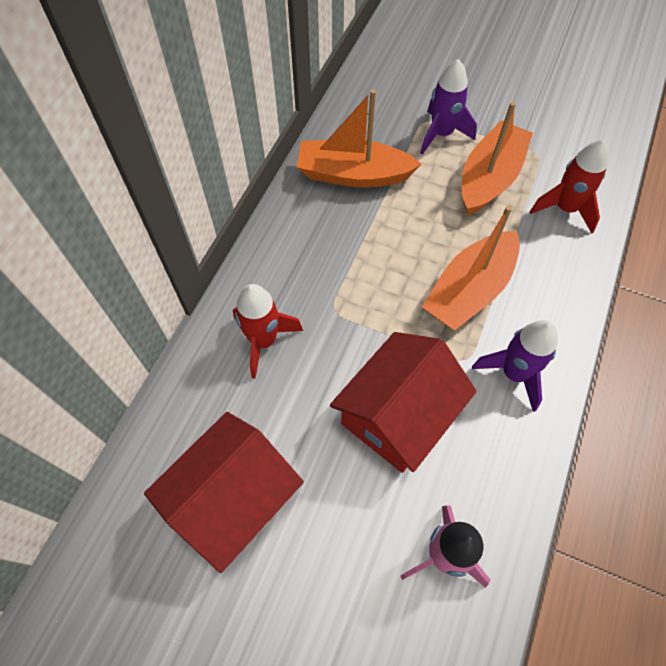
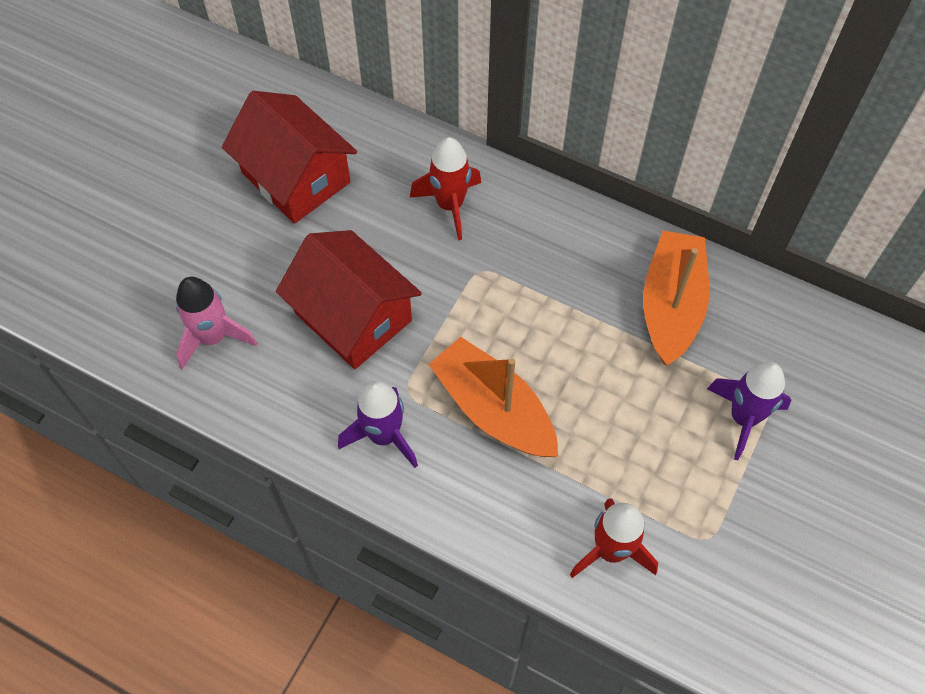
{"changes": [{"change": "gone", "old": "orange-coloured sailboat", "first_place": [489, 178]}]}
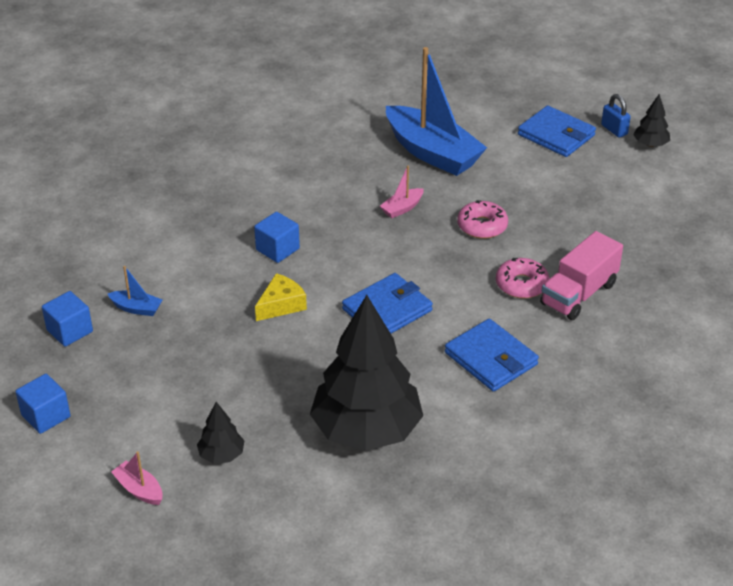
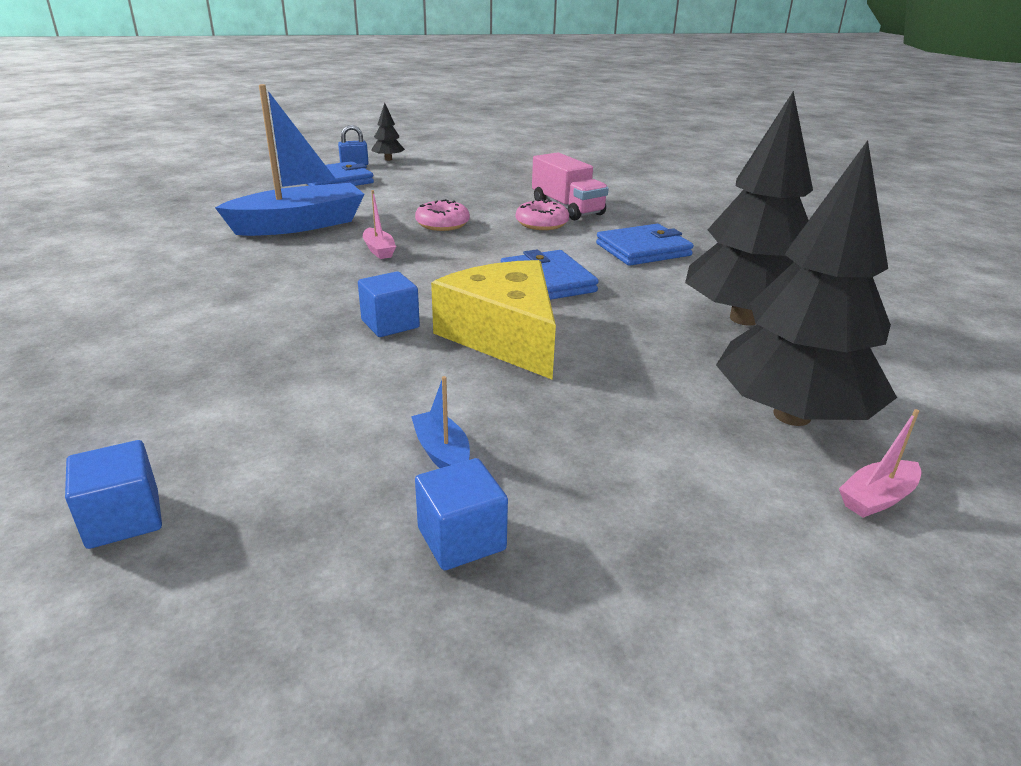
{"changes": [{"change": "shifted", "old": "royal blue cube", "first_place": [46, 416], "second_place": [123, 519]}, {"change": "rotated", "old": "royal blue sailboat", "first_place": [136, 308], "second_place": [442, 453], "degrees": -60}, {"change": "scaled", "old": "jet-black fir tree", "first_place": [221, 455], "second_place": [792, 415], "factor": 2.39}, {"change": "scaled", "old": "yellow cheese wedge", "first_place": [281, 305], "second_place": [504, 336], "factor": 1.99}]}
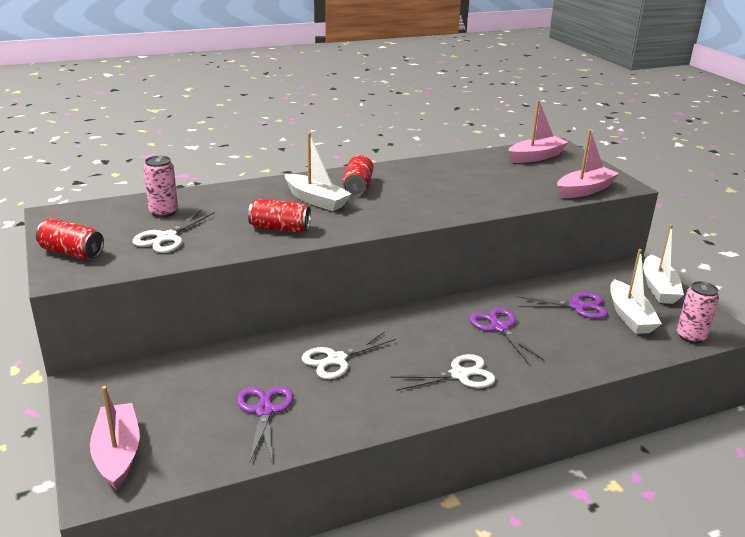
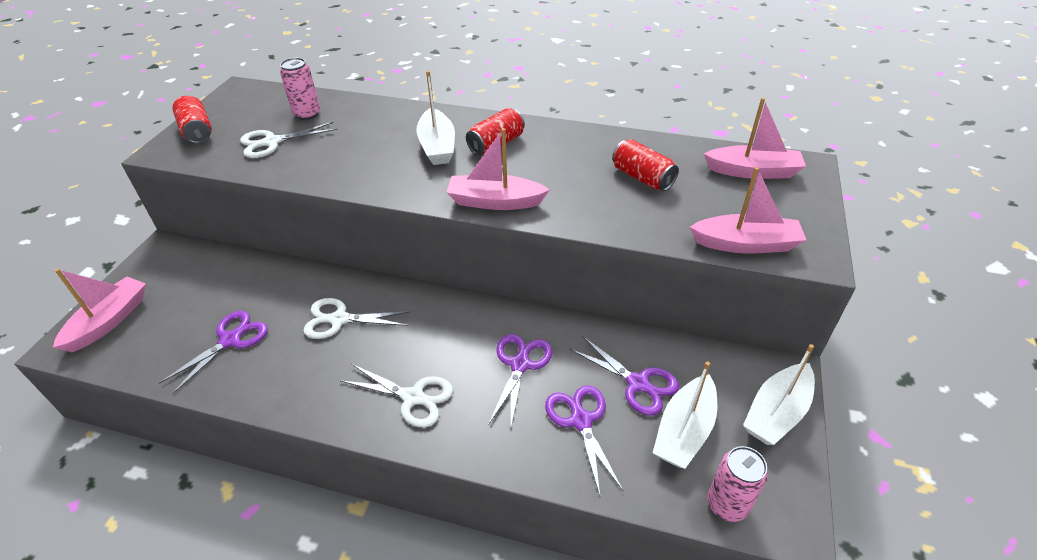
{"changes": [{"change": "new", "new": "rose-pink sailboat", "second_place": [495, 202]}, {"change": "new", "new": "purple pair of scissors", "second_place": [581, 421]}, {"change": "shifted", "old": "crimson soda can", "first_place": [280, 228], "second_place": [642, 178]}]}
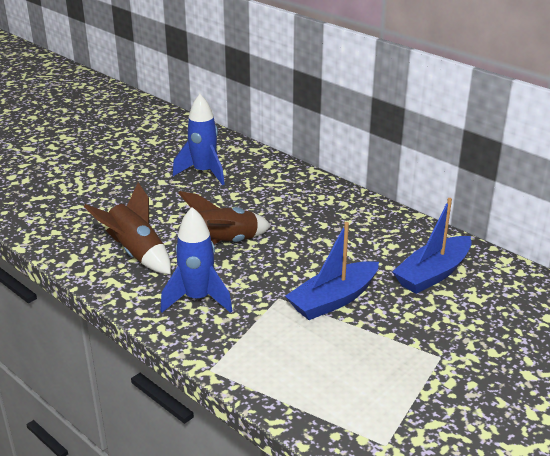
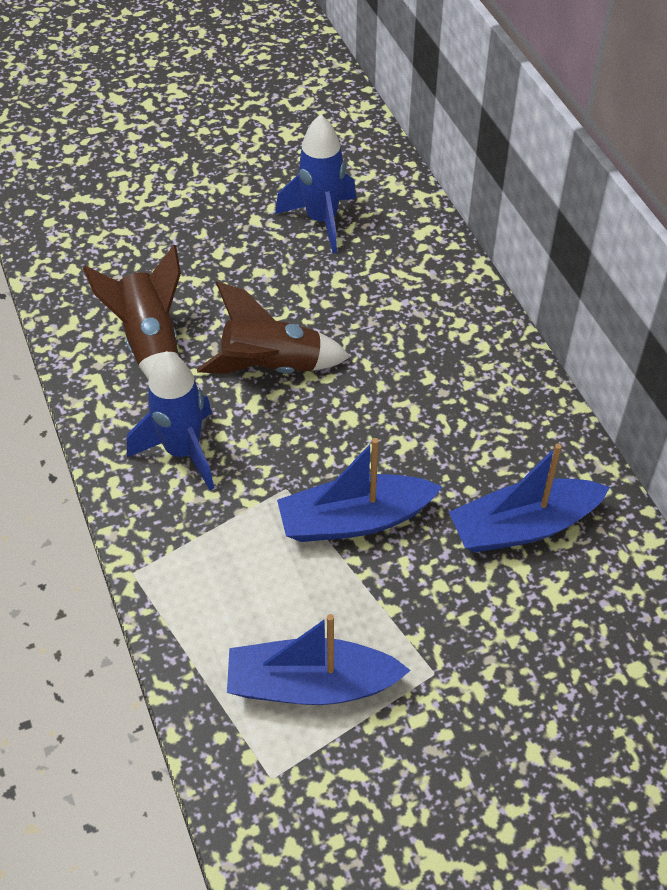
{"changes": [{"change": "new", "new": "royal blue sailboat", "second_place": [311, 685]}]}
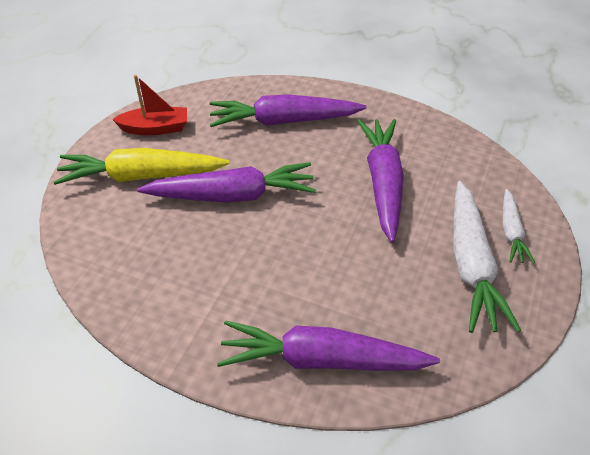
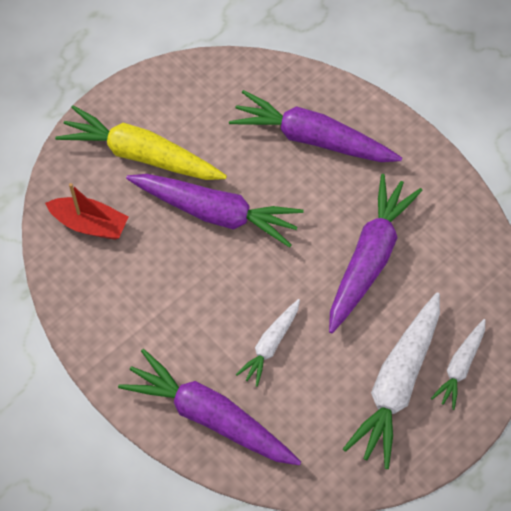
{"changes": [{"change": "new", "new": "snow-white toy carrot", "second_place": [270, 345]}, {"change": "shifted", "old": "crimson sailboat", "first_place": [155, 128], "second_place": [90, 224]}]}
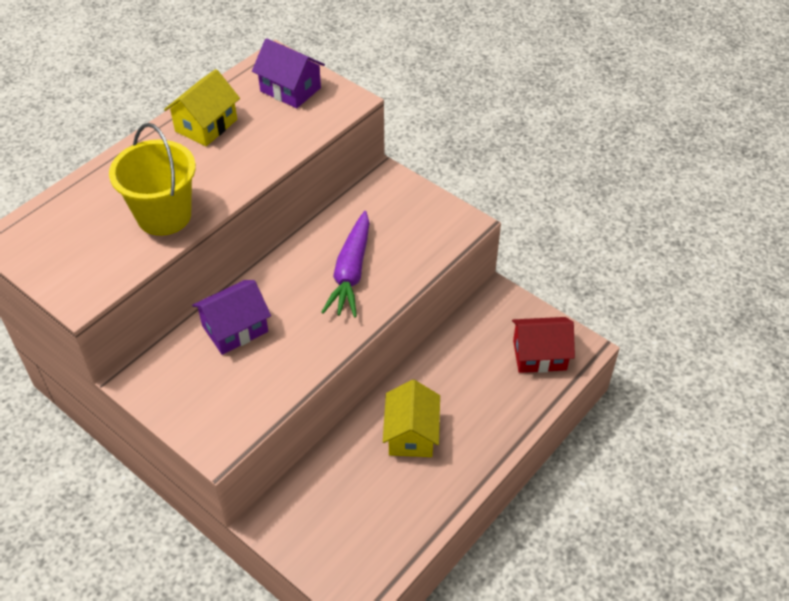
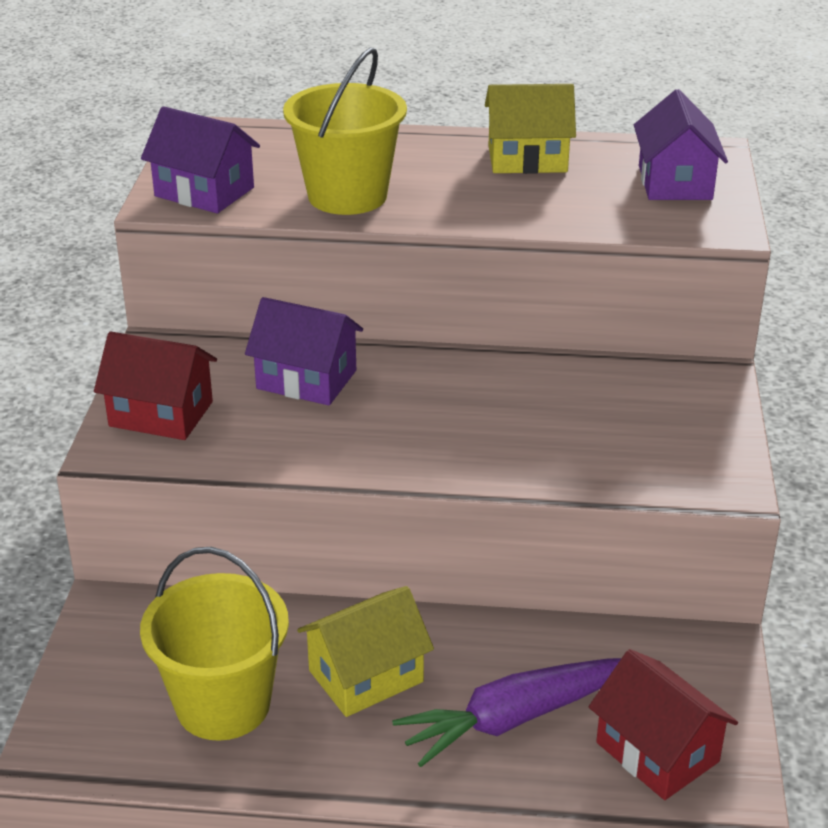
{"changes": [{"change": "new", "new": "crimson toy house", "second_place": [161, 414]}, {"change": "new", "new": "yellow pail", "second_place": [223, 704]}, {"change": "new", "new": "purple toy house", "second_place": [204, 192]}, {"change": "shifted", "old": "purple toy carrot", "first_place": [351, 272], "second_place": [515, 718]}]}
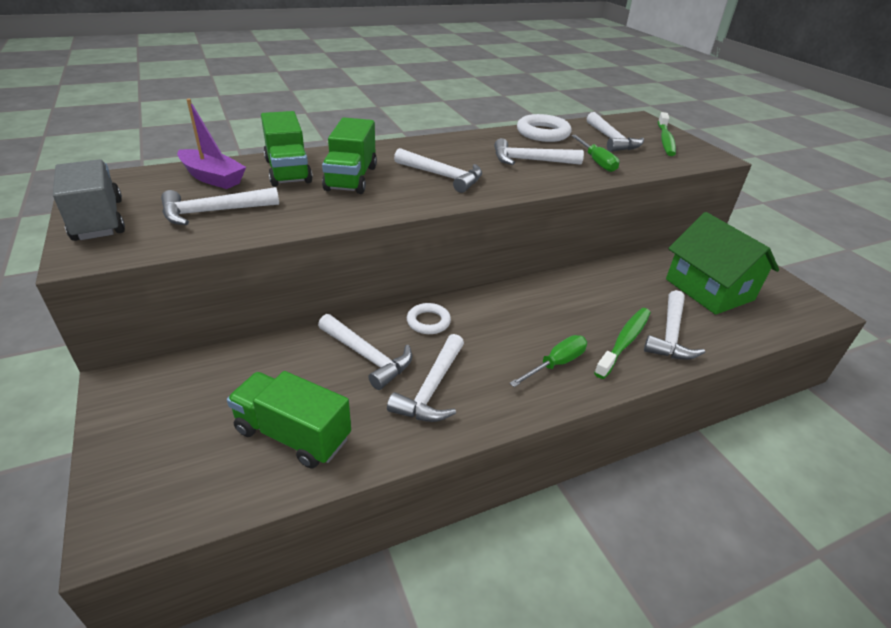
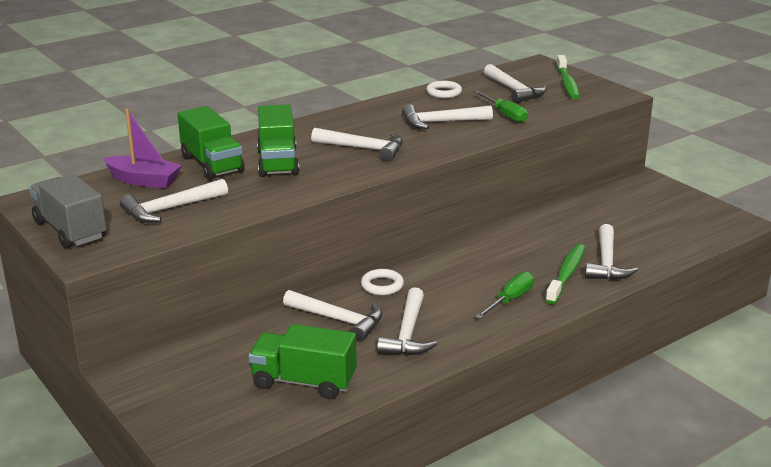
{"changes": [{"change": "gone", "old": "leaf-green toy house", "first_place": [709, 289]}, {"change": "scaled", "old": "snow-white hoop", "first_place": [543, 133], "second_place": [444, 92], "factor": 0.62}]}
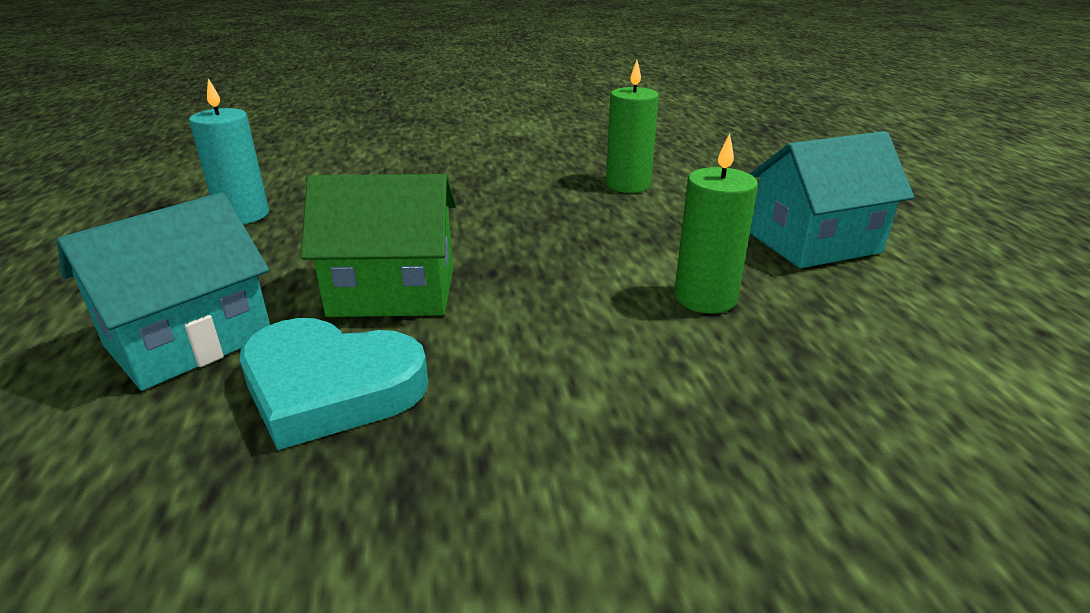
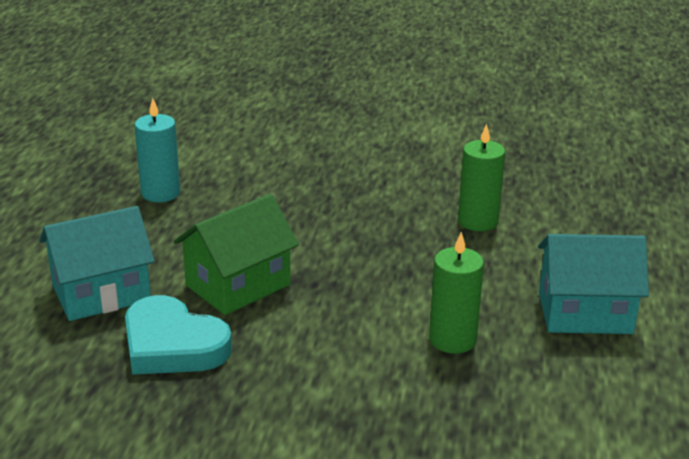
{"changes": [{"change": "rotated", "old": "leaf-green toy house", "first_place": [393, 292], "second_place": [238, 285], "degrees": -60}]}
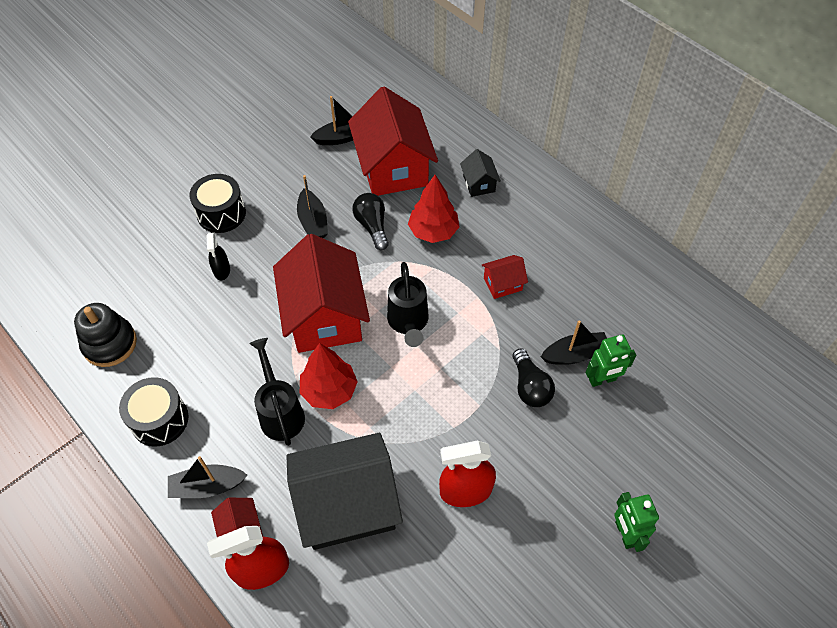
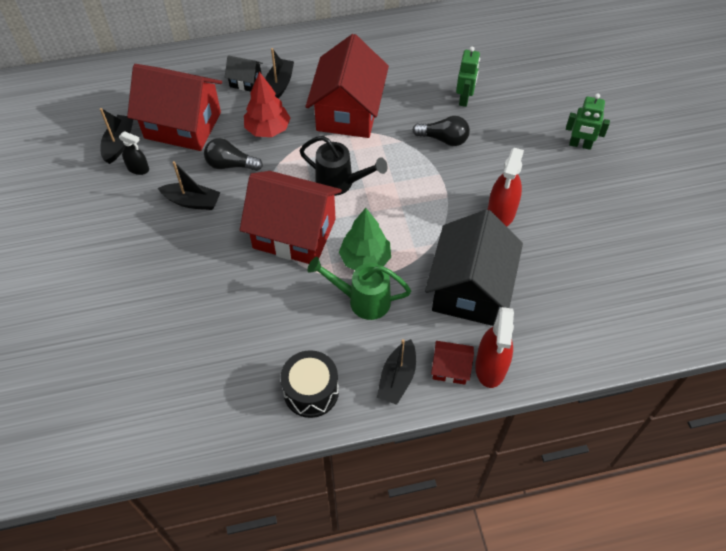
{"changes": [{"change": "gone", "old": "jet-black stacking rings", "first_place": [110, 344]}, {"change": "gone", "old": "jet-black toy drum", "first_place": [221, 213]}, {"change": "shifted", "old": "jet-black spray bottle", "first_place": [222, 270], "second_place": [138, 168]}, {"change": "shifted", "old": "jet-black sailboat", "first_place": [575, 354], "second_place": [279, 85]}, {"change": "repainted", "old": "jet-black sprinkling can", "new": "leaf-green sprinkling can", "first_place": [280, 412], "second_place": [362, 300]}, {"change": "repainted", "old": "crimson fir tree", "new": "leaf-green fir tree", "first_place": [329, 391], "second_place": [365, 259]}, {"change": "scaled", "old": "crimson toy house", "first_place": [502, 284], "second_place": [348, 112], "factor": 2.26}]}
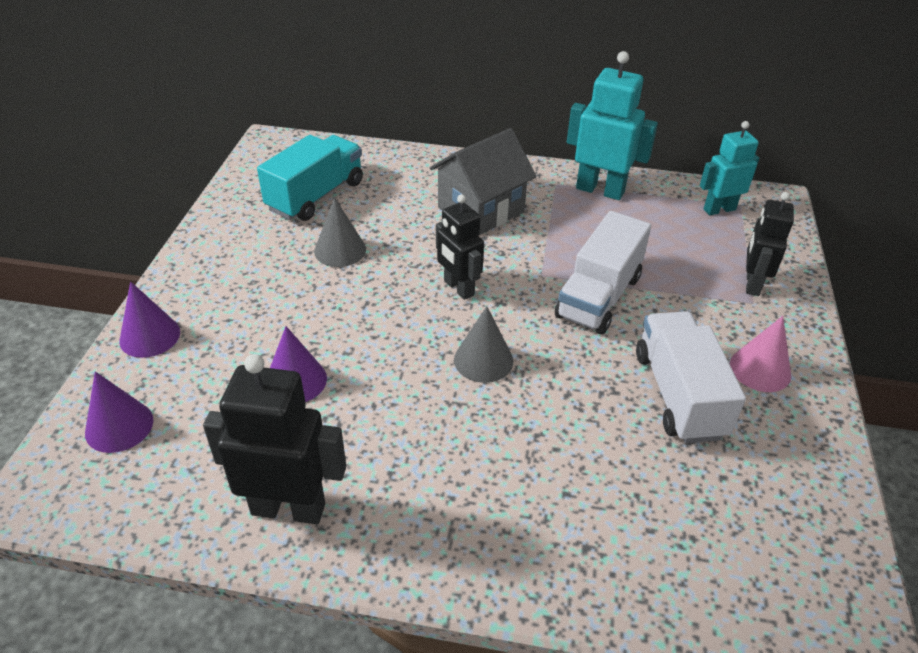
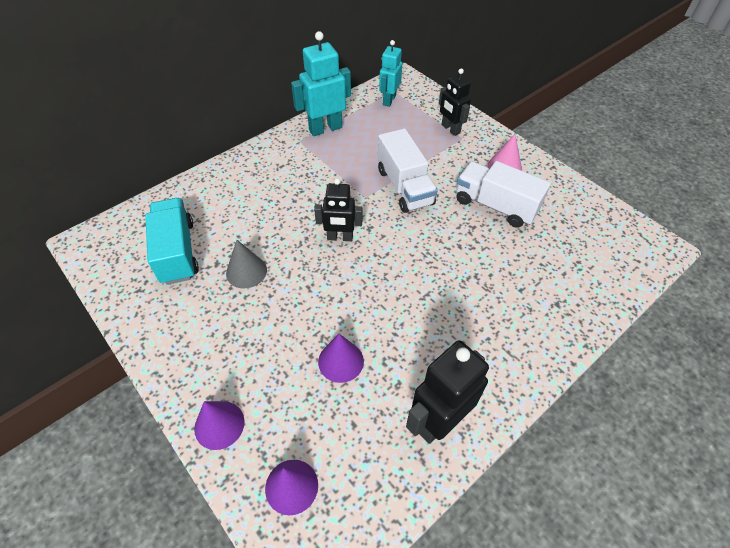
{"changes": [{"change": "gone", "old": "grey toy house", "first_place": [481, 210]}, {"change": "gone", "old": "grey solid cone", "first_place": [483, 360]}]}
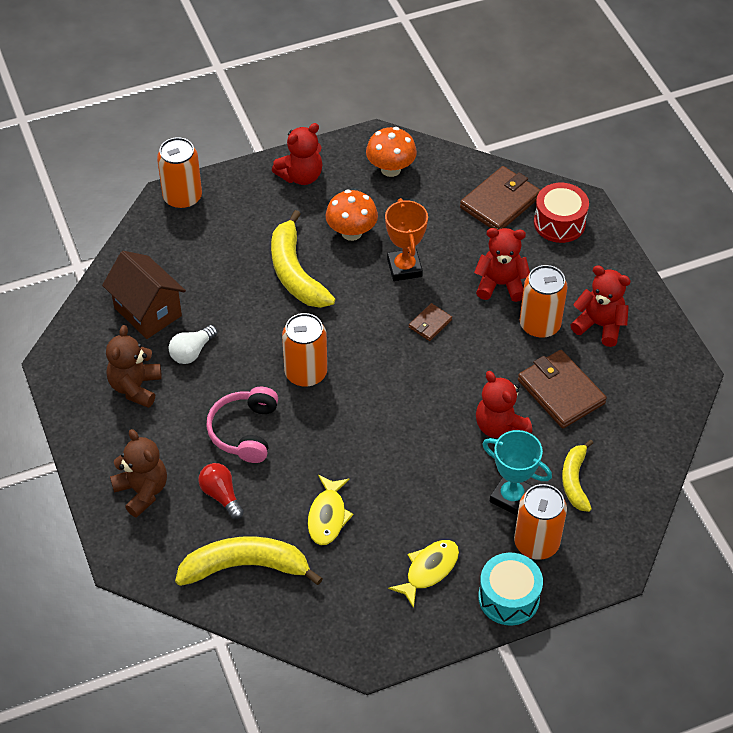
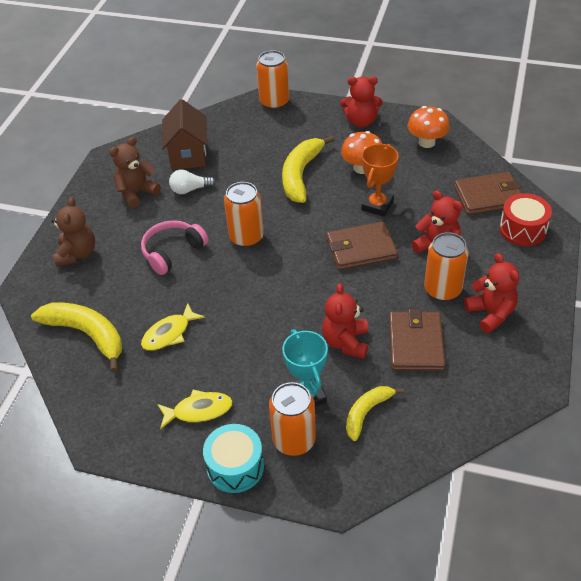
{"changes": [{"change": "gone", "old": "crimson bulb", "first_place": [221, 495]}, {"change": "scaled", "old": "russet wallet", "first_place": [430, 324], "second_place": [361, 249], "factor": 1.96}]}
